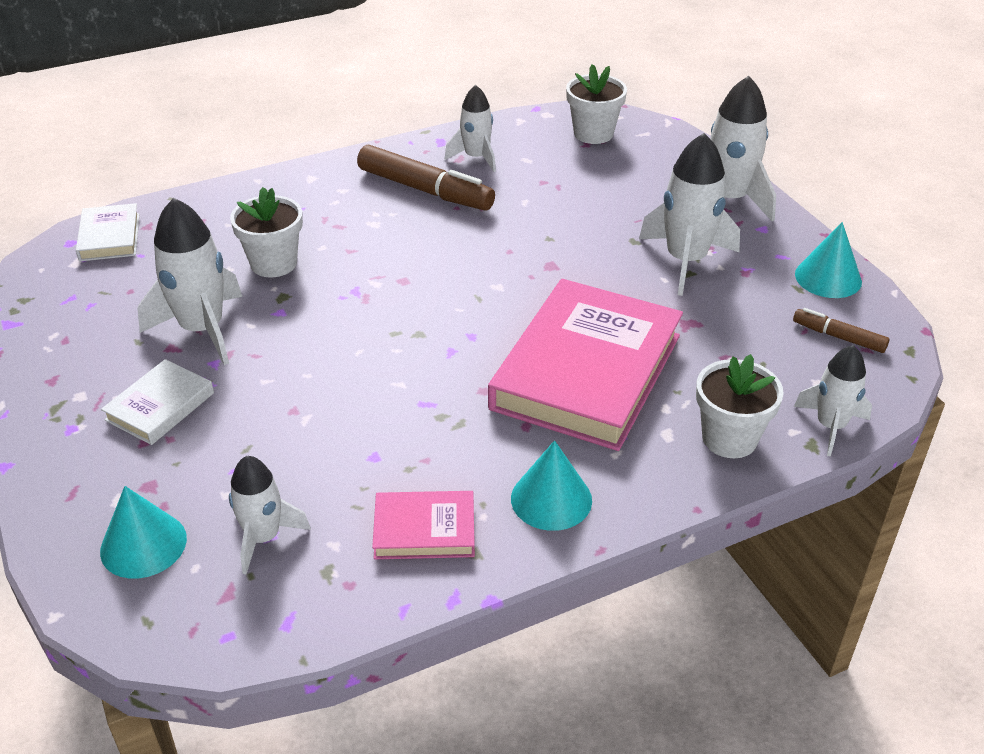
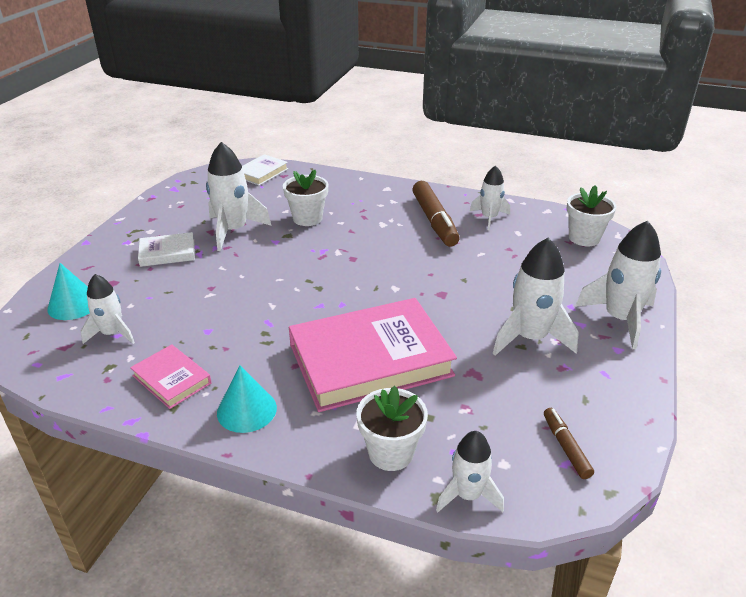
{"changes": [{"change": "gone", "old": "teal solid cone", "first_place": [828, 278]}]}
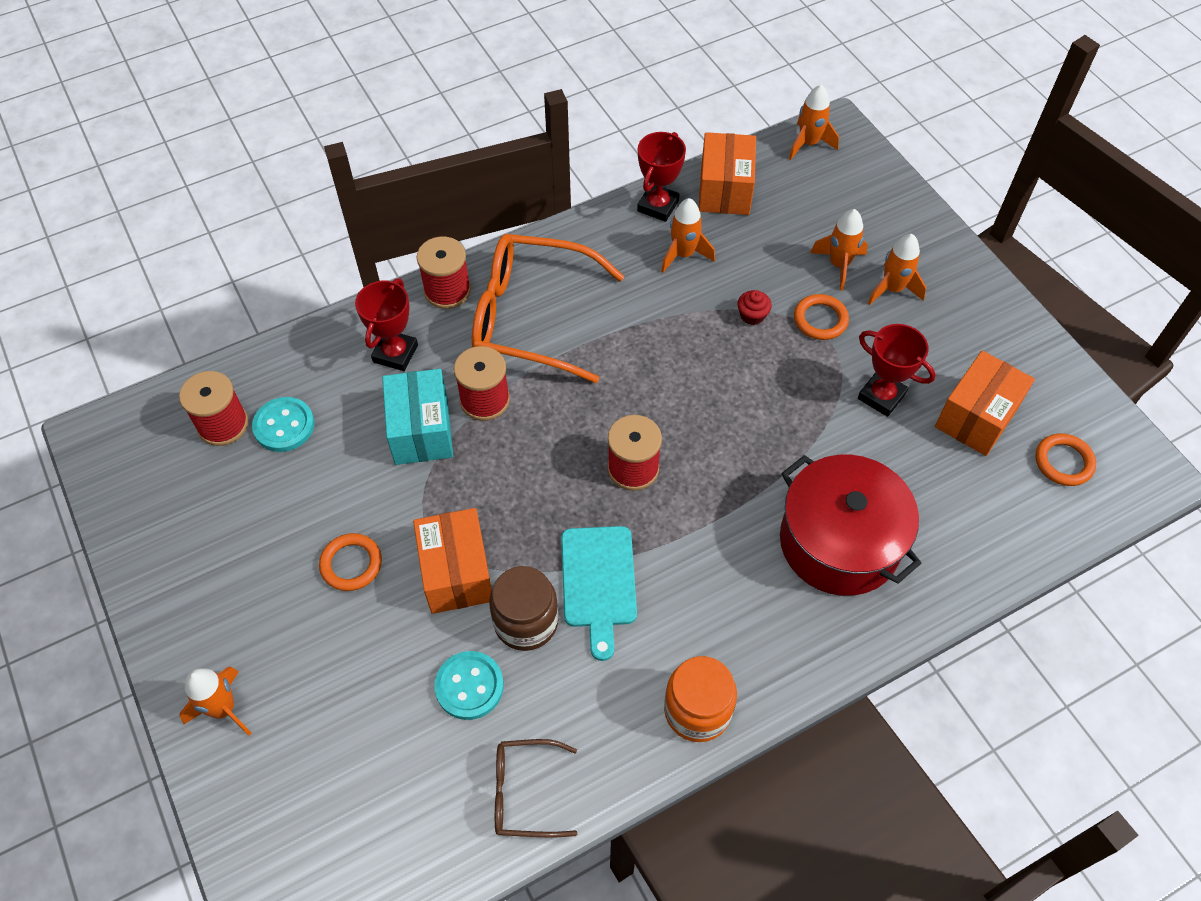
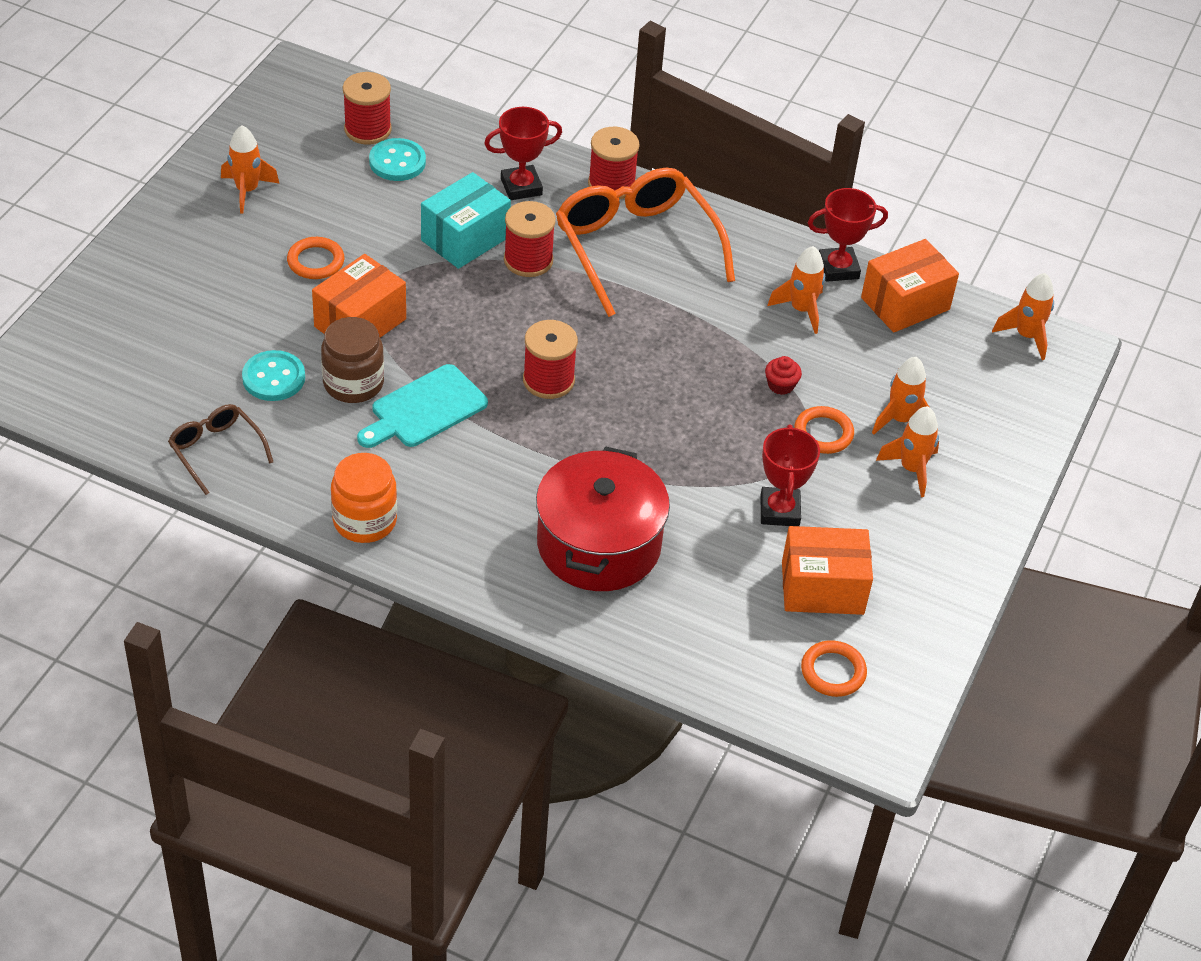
{"changes": [{"change": "shifted", "old": "orange-coloured spaceship", "first_place": [223, 709], "second_place": [247, 191]}]}
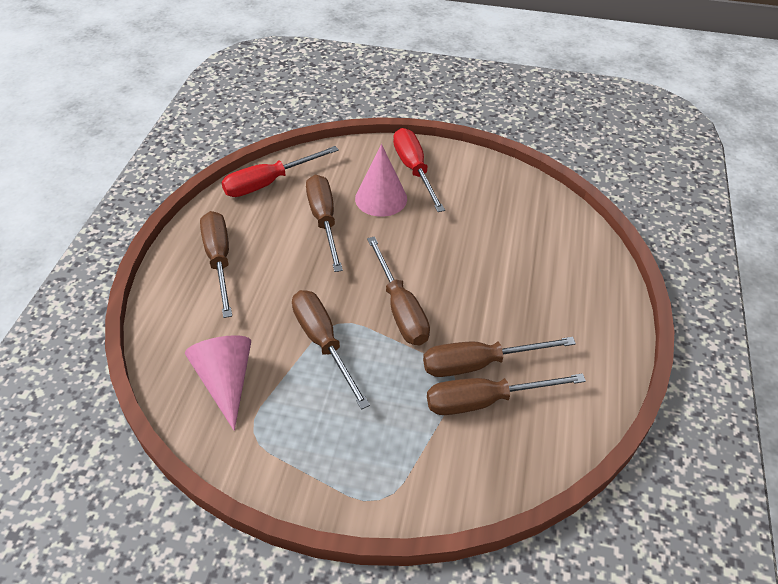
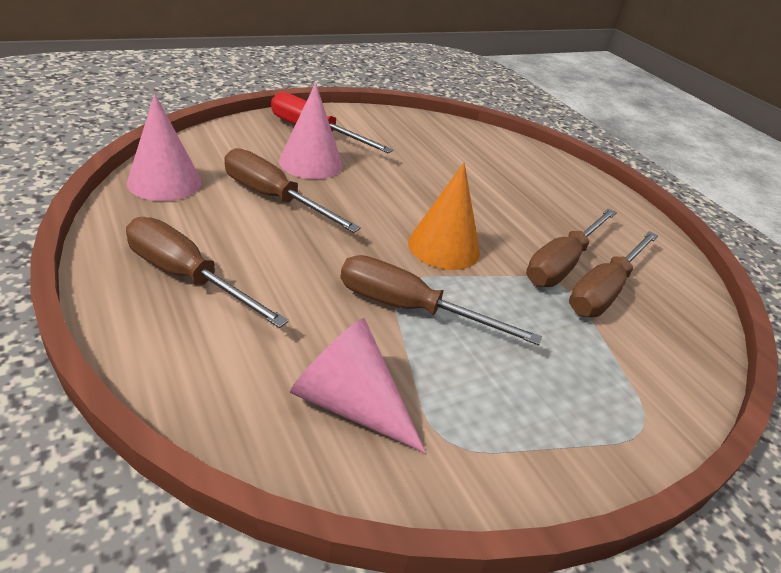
{"changes": [{"change": "swapped", "old": "crimson hand screwdriver", "new": "rose-pink solid cone", "first_place": [268, 183], "second_place": [164, 182]}, {"change": "swapped", "old": "russet hand screwdriver", "new": "orange-coloured solid cone", "first_place": [400, 309], "second_place": [444, 247]}]}
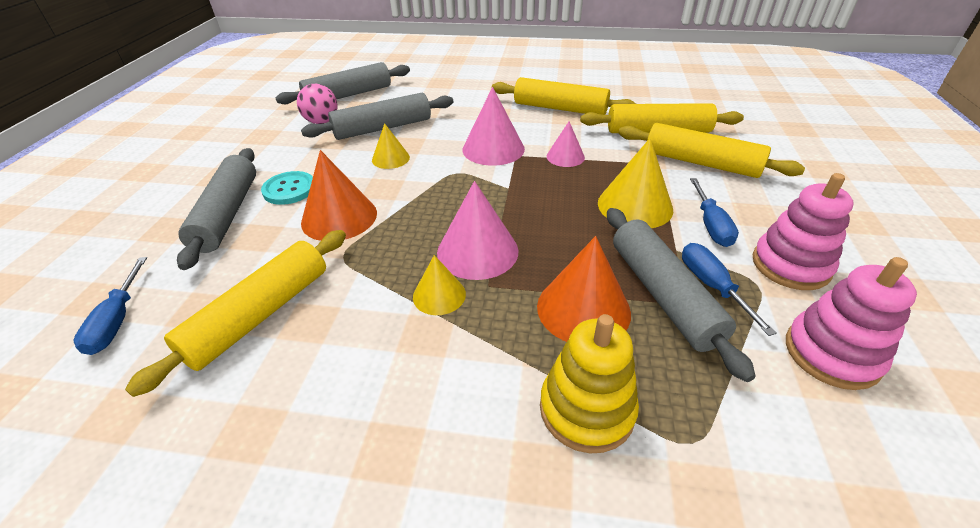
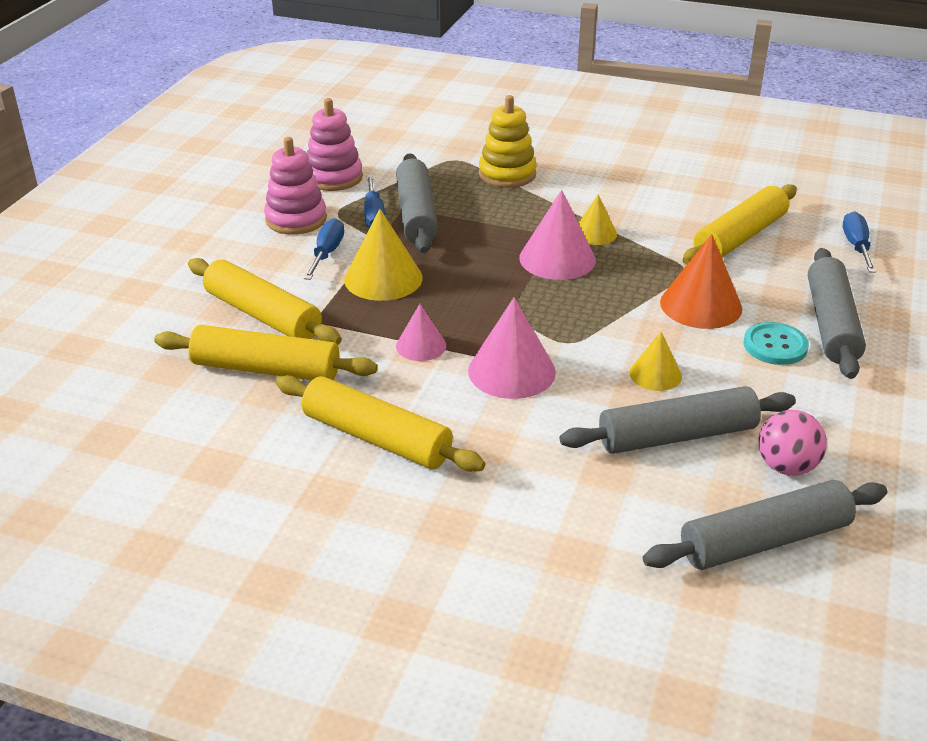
{"changes": [{"change": "gone", "old": "orange-coloured solid cone", "first_place": [583, 309]}]}
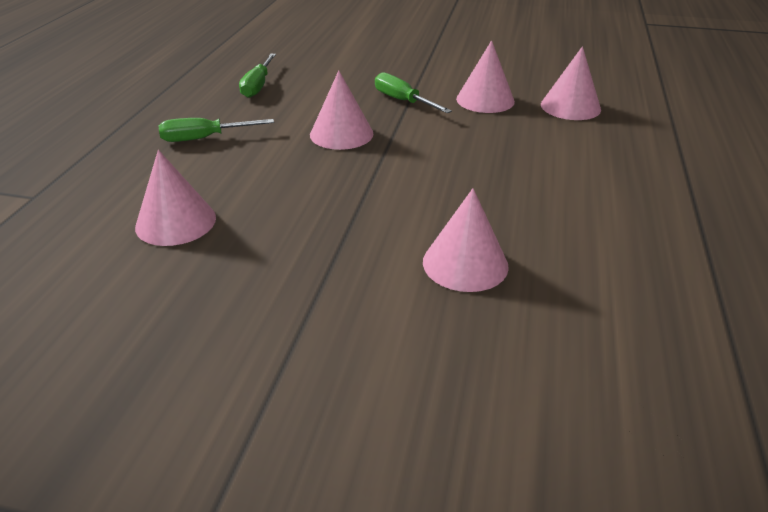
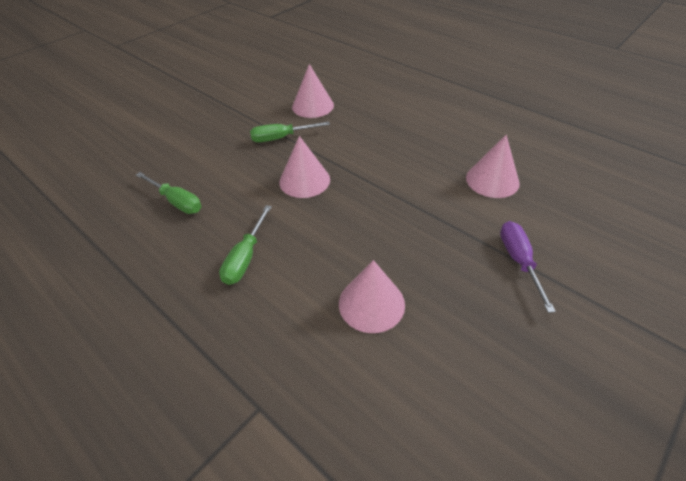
{"changes": [{"change": "gone", "old": "rose-pink solid cone", "first_place": [570, 107]}, {"change": "new", "new": "purple hand screwdriver", "second_place": [519, 261]}]}
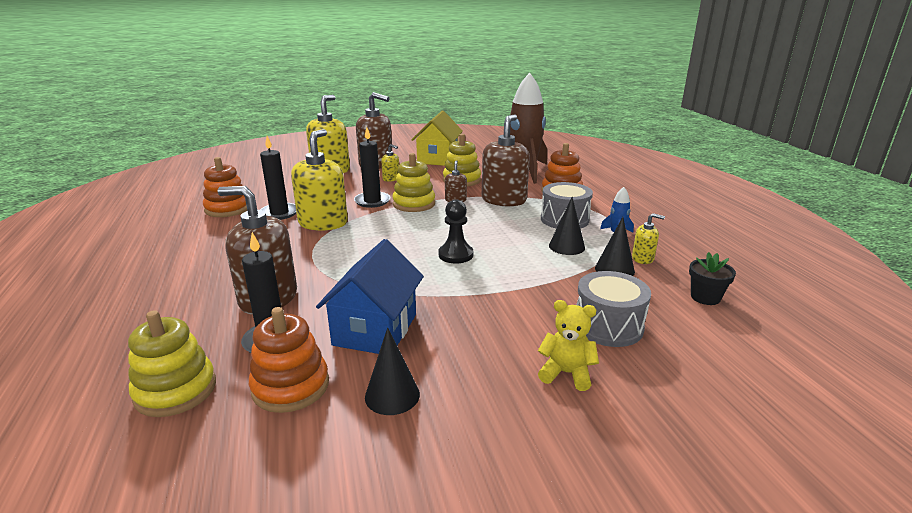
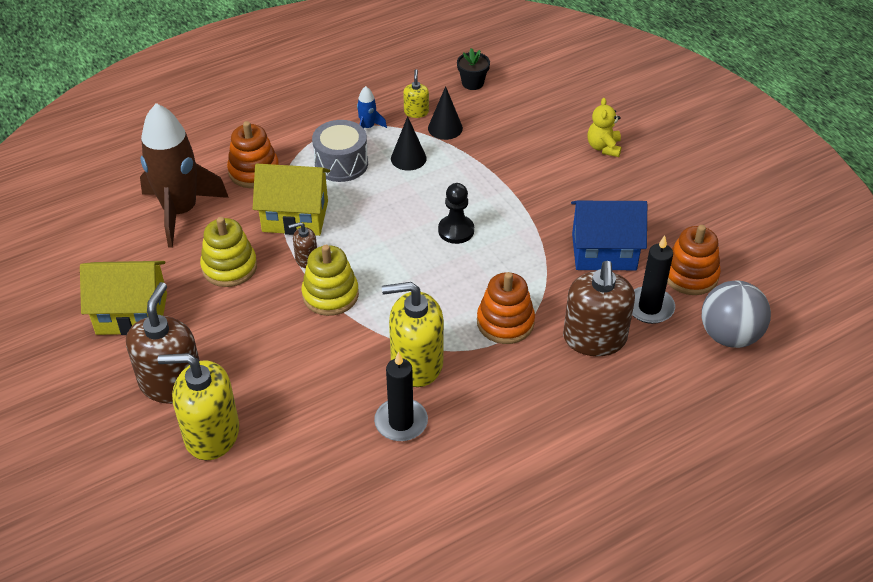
{"changes": [{"change": "gone", "old": "jet-black wax candle", "first_place": [372, 201]}, {"change": "gone", "old": "jet-black solid cone", "first_place": [392, 395]}, {"change": "gone", "old": "yellow soap dispenser", "first_place": [391, 178]}, {"change": "gone", "old": "grey toy drum", "first_place": [608, 326]}, {"change": "shifted", "old": "orange-coloured stacking rings", "first_place": [228, 209], "second_place": [505, 322]}, {"change": "swapped", "old": "yellow stacking rings", "new": "grey ball", "first_place": [175, 390], "second_place": [729, 335]}, {"change": "swapped", "old": "russet soap dispenser", "new": "yellow toy house", "first_place": [504, 200], "second_place": [295, 216]}]}
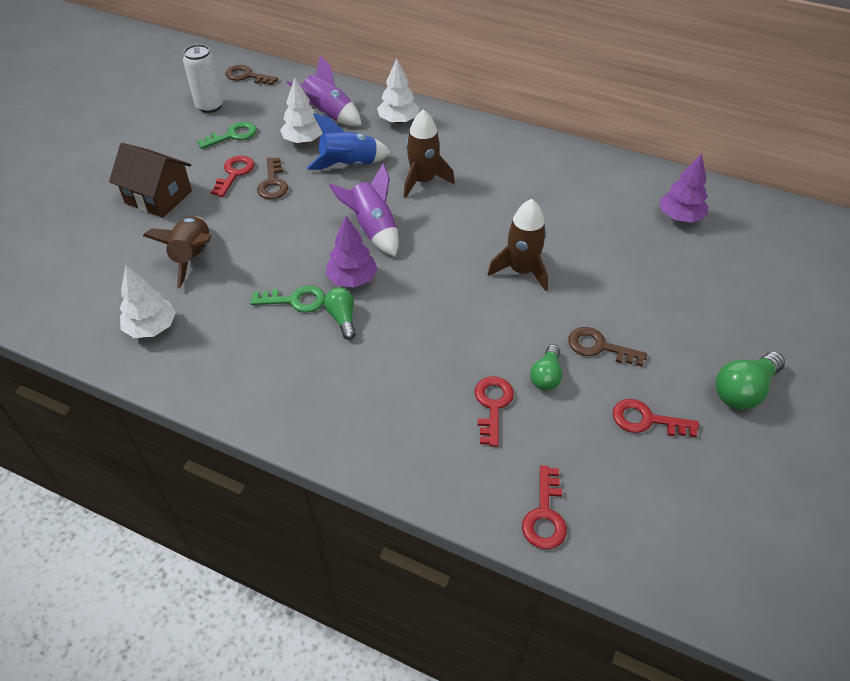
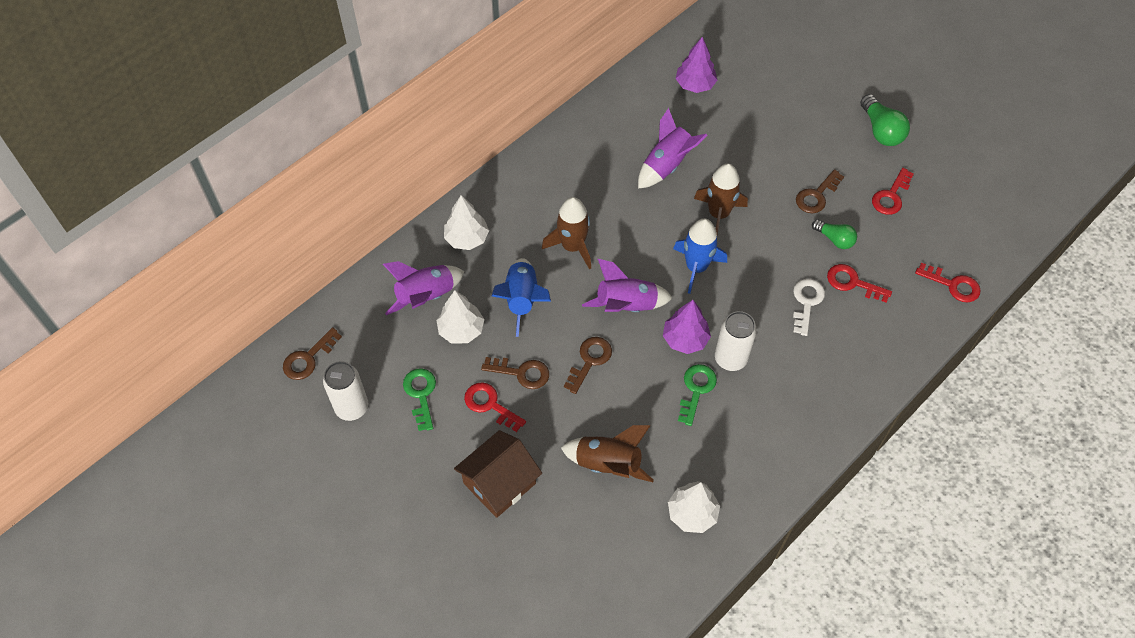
{"changes": [{"change": "new", "new": "russet latchkey", "second_place": [590, 360]}, {"change": "new", "new": "purple spaceship", "second_place": [667, 165]}, {"change": "new", "new": "royal blue spaceship", "second_place": [696, 267]}, {"change": "new", "new": "snow-white latchkey", "second_place": [806, 302]}, {"change": "swapped", "old": "leaf-green bulb", "new": "snow-white soda can", "first_place": [342, 318], "second_place": [730, 358]}]}
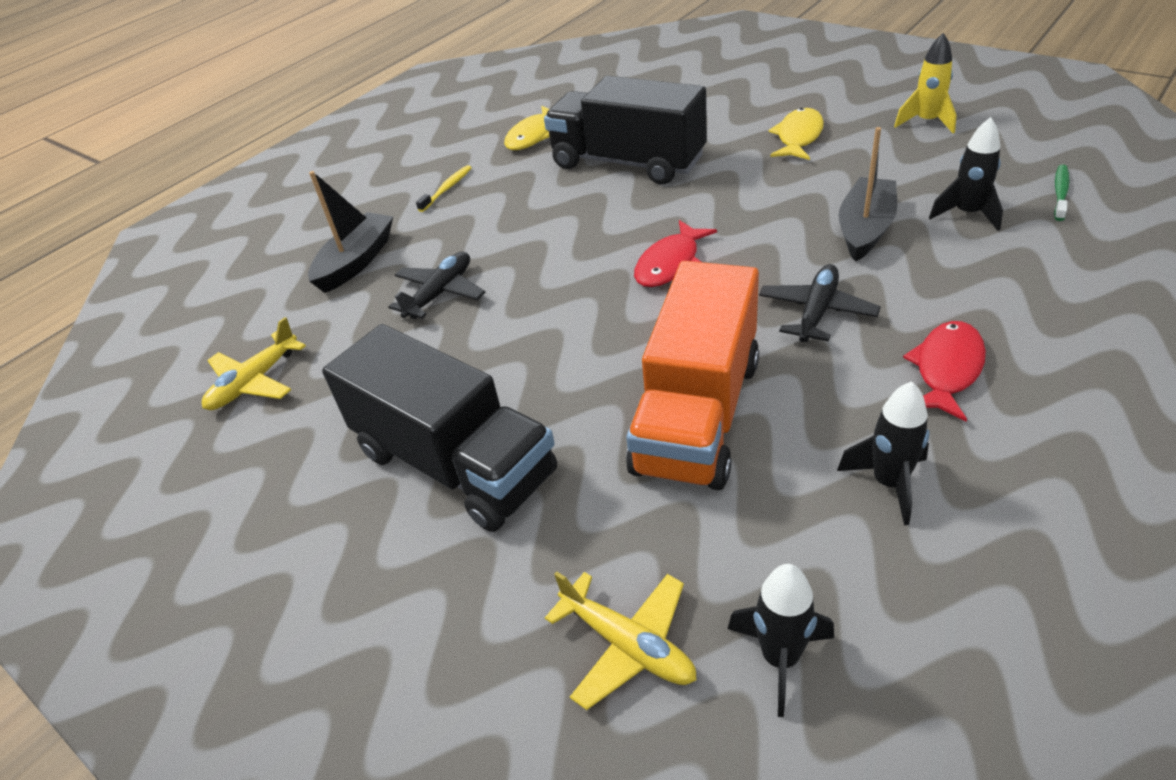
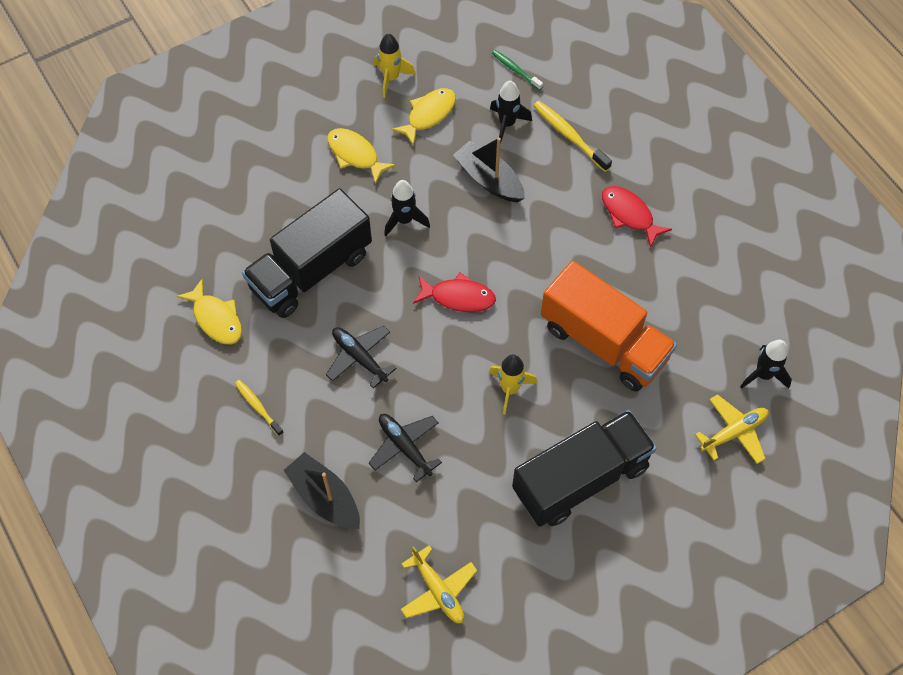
{"changes": [{"change": "new", "new": "yellow fish figure", "second_place": [428, 115]}, {"change": "new", "new": "yellow spaceship", "second_place": [510, 389]}, {"change": "new", "new": "yellow tooth brush", "second_place": [569, 136]}, {"change": "shifted", "old": "jet-black plane", "first_place": [816, 312], "second_place": [359, 357]}, {"change": "shifted", "old": "jet-black spaceship", "first_place": [889, 483], "second_place": [404, 220]}, {"change": "rotated", "old": "crimson fish figure", "first_place": [670, 263], "second_place": [458, 297], "degrees": -45}]}
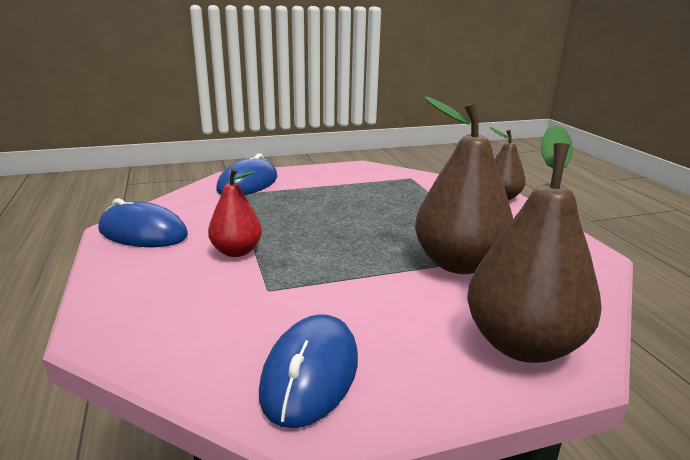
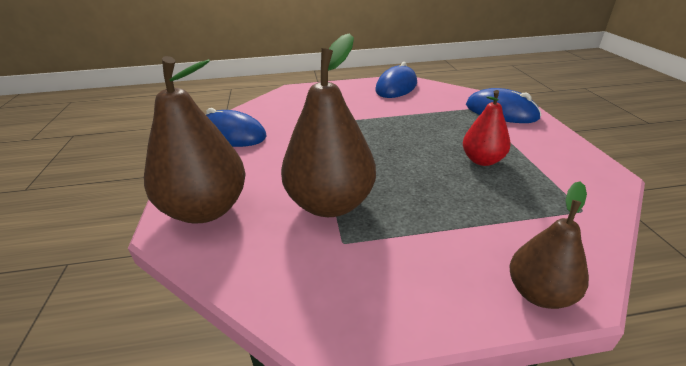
{"changes": [{"change": "shifted", "old": "crimson pear fruit", "first_place": [236, 251], "second_place": [482, 160]}]}
